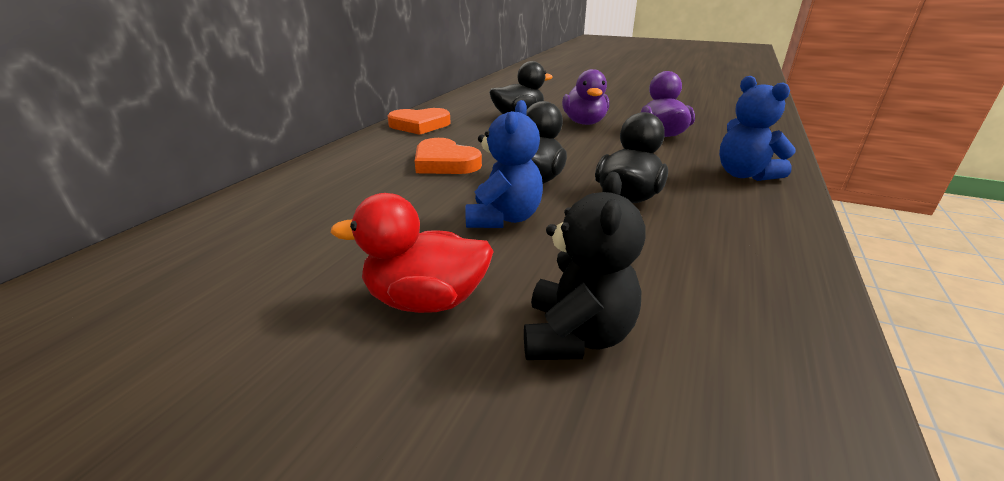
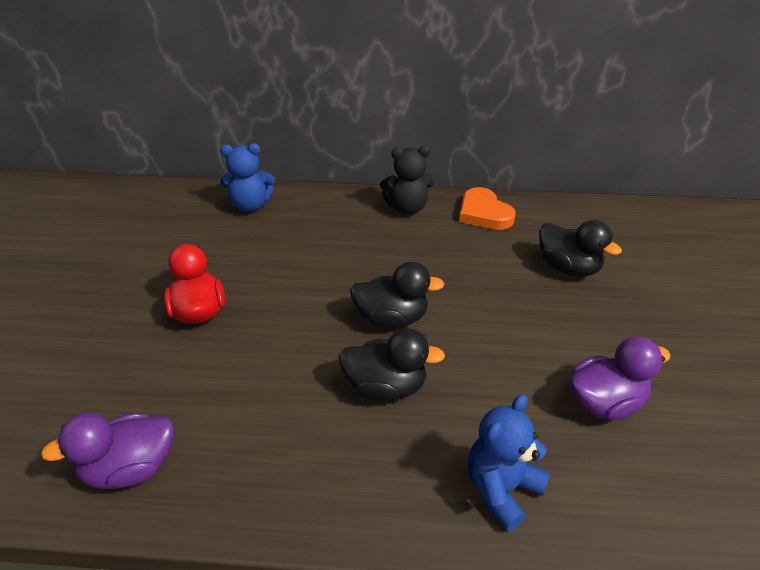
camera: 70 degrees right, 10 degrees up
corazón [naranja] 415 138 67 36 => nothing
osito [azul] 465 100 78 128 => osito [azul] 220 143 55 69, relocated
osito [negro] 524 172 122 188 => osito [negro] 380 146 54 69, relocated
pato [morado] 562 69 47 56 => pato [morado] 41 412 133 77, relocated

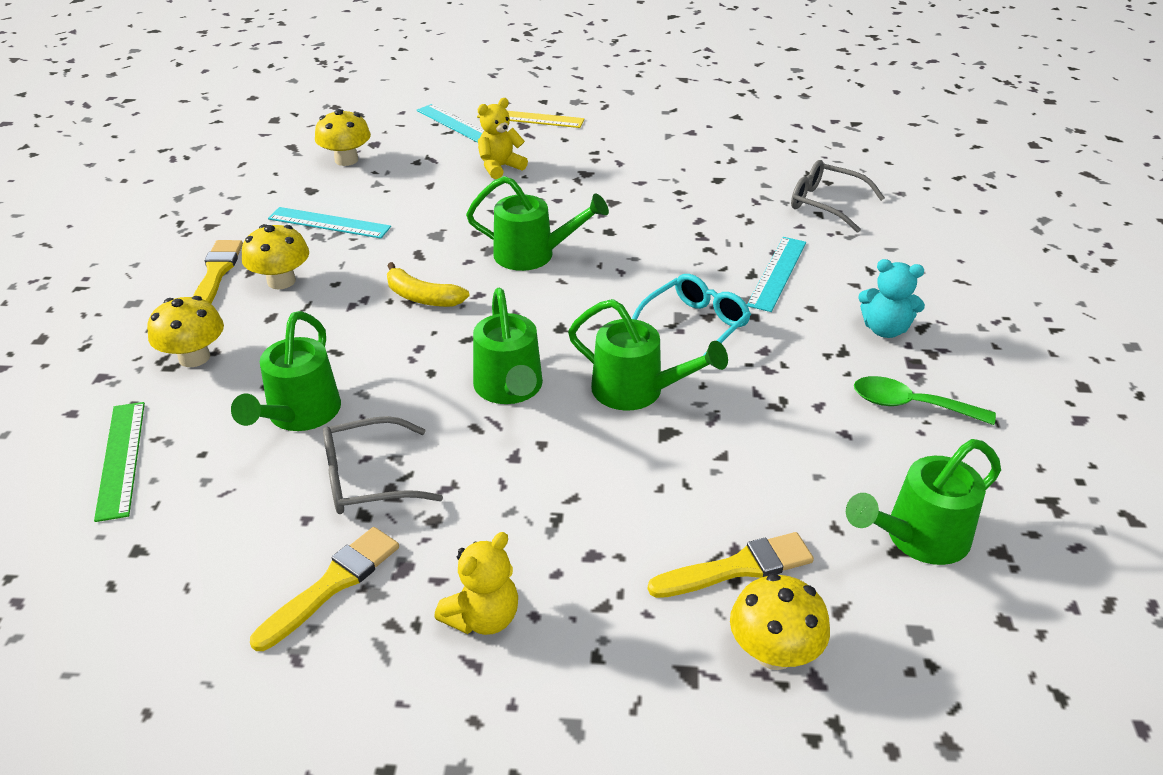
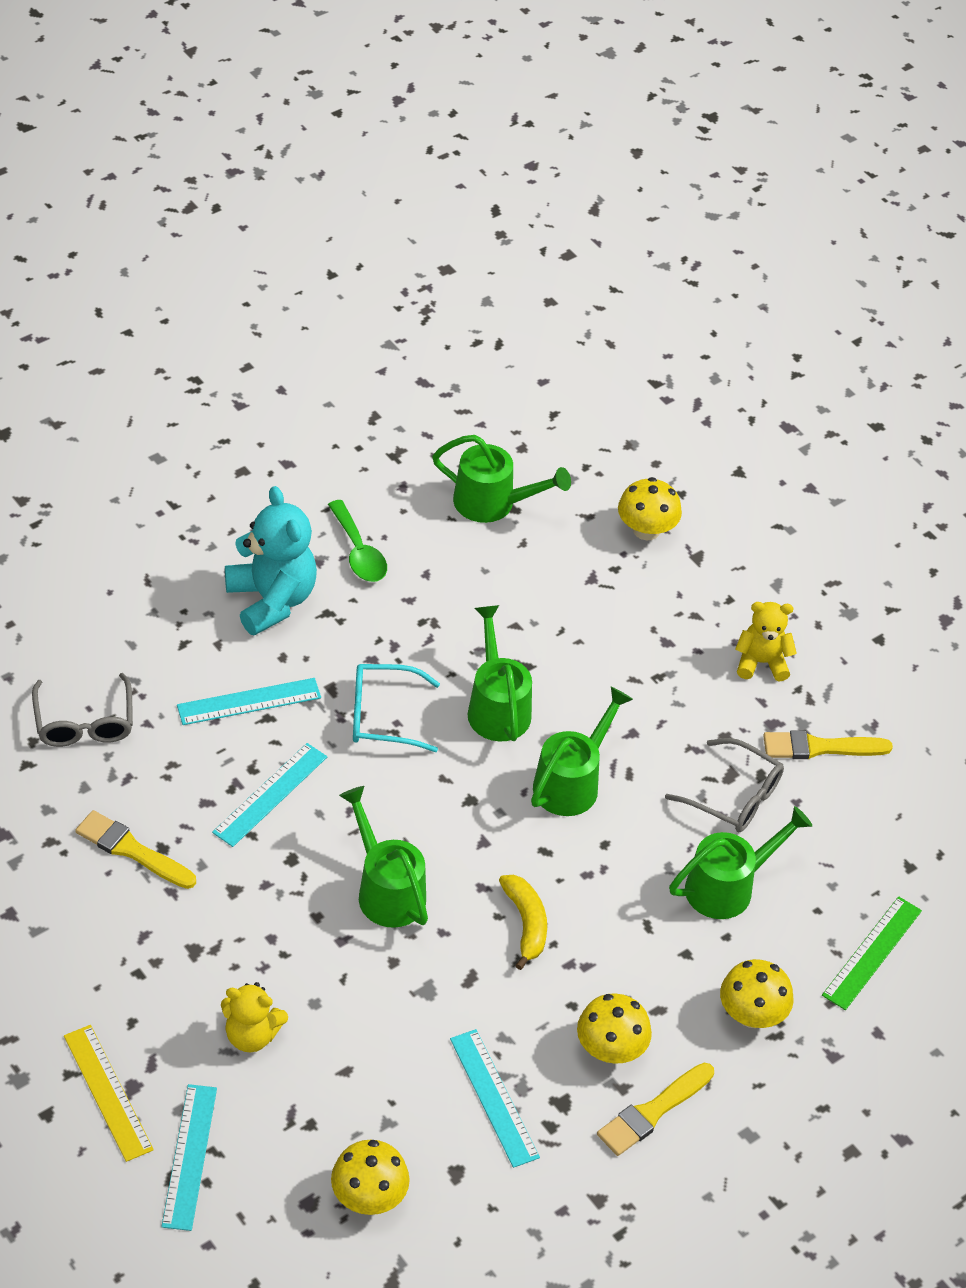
camera: 135 degrees left, 10 degrees up
nothing => regla [turquesa] 212 743 115 104
pincel [amarillo] 648 532 166 66 => pincel [amarillo] 75 810 121 79, relocated
osito [turquesa] 858 259 67 79 => osito [turquesa] 225 486 92 150, x1.65

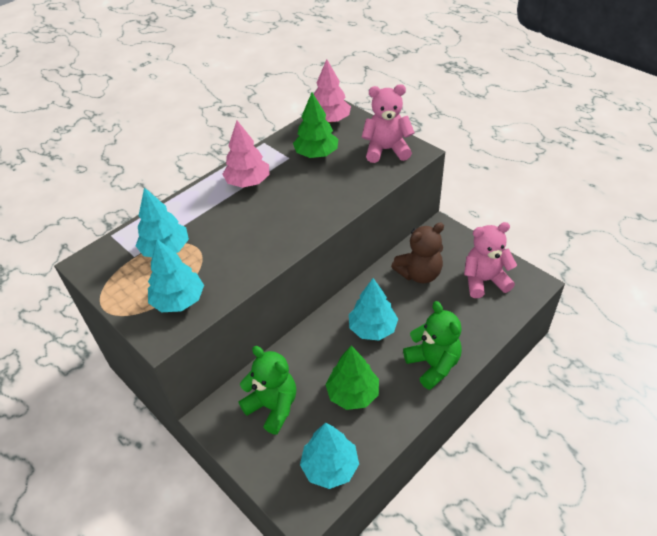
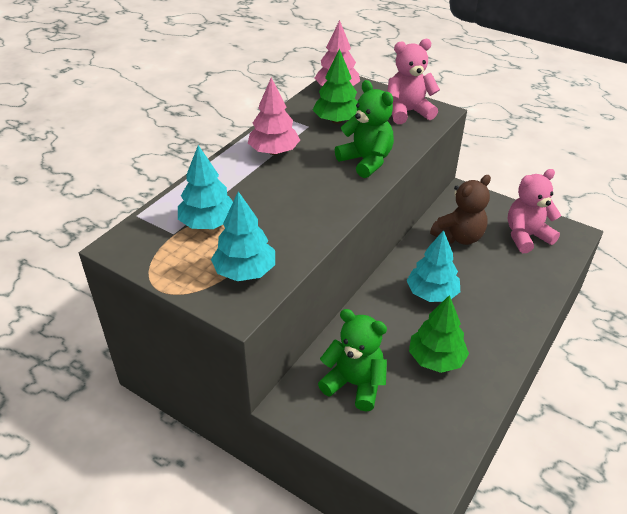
camera: 15 degrees left, 5 degrees down
árbol [turquesa] 300 422 59 67 => nothing
osito [verde] 403 301 59 89 => osito [verde] 335 80 59 98, relocated

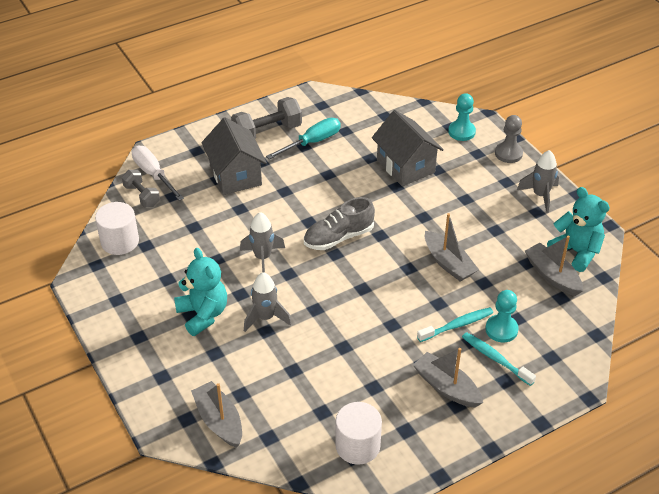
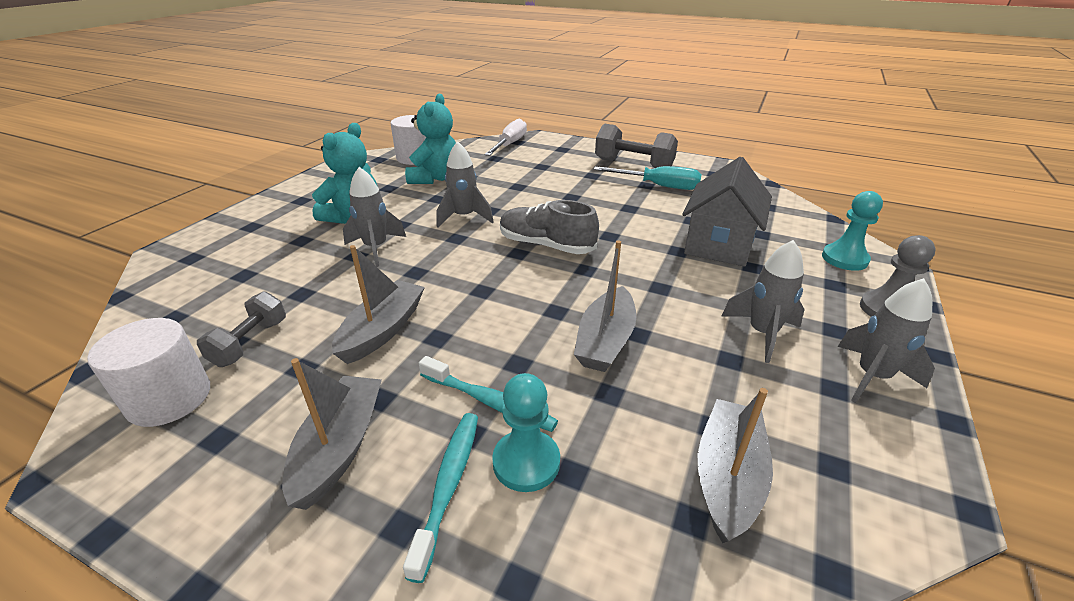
camera: 55 degrees right, 10 degrees down
casa [gris] 201 117 66 78 => nothing
nothing => cohete [gris] 721 240 84 123
mancuerna [gris] 122 170 38 37 => mancuerna [gris] 197 291 89 76, relocated
barco [gris] 191 381 51 67 => barco [gris] 332 245 93 119, relocated
osito [turquesa] 547 187 63 85 => osito [turquesa] 405 94 51 90, relocated

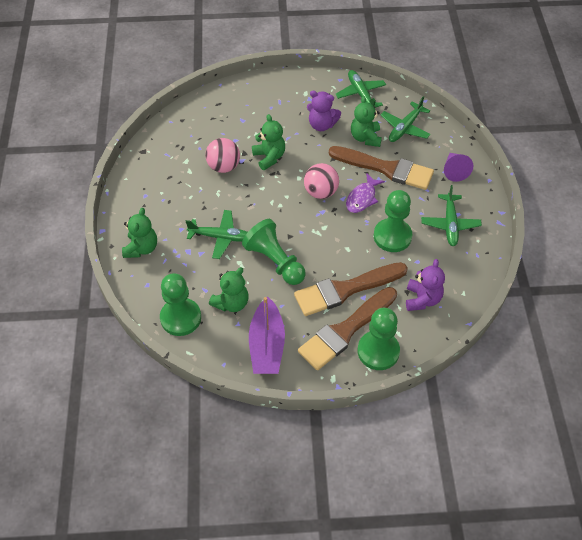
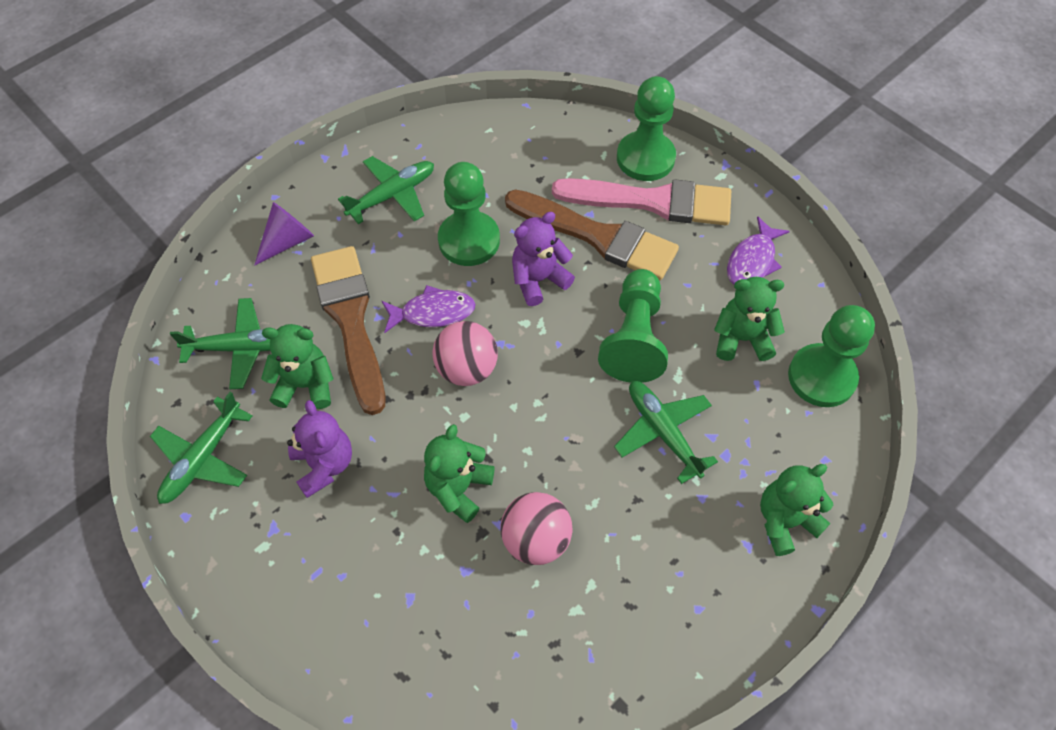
camera: 130 degrees left, 5 degrees up
osito [morado] 406 259 39 52 => osito [morado] 512 212 63 94, relocated
barco [morado] 249 297 36 77 => pez [morado] 727 216 63 68
pincel [marrón] 298 287 99 83 => pincel [rosa] 552 178 179 47
osito [verde] 351 96 31 51 => osito [verde] 261 324 73 85, 135 degrees counterclockwise

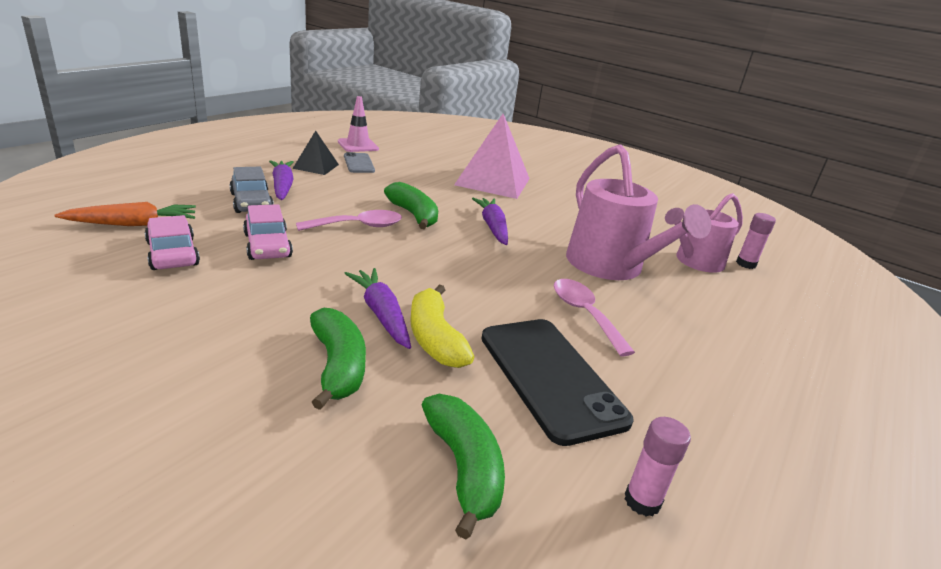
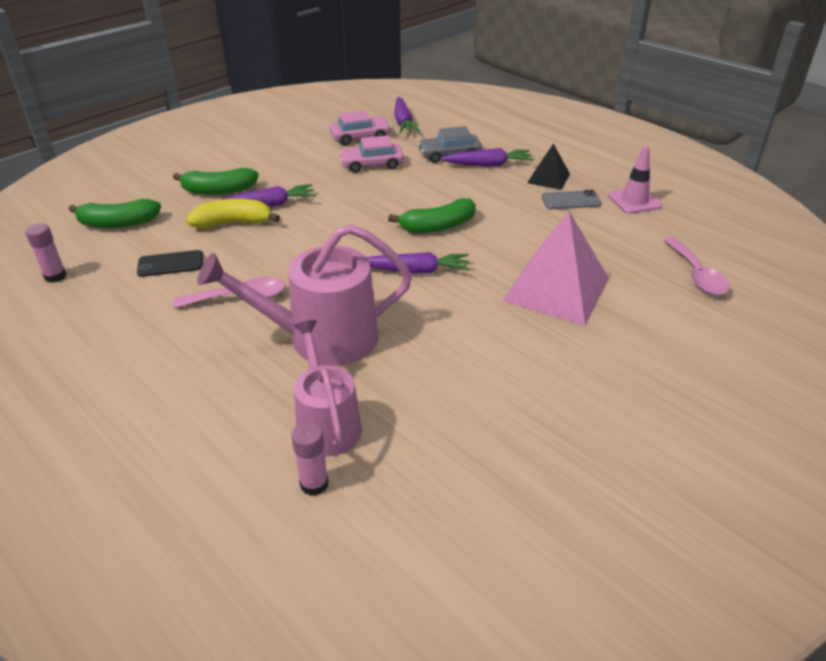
camera: 105 degrees right, 10 degrees up
cuchara [rosa] 296 210 106 21 => cuchara [rosa] 664 237 66 58, relocated
zanahoria [naranja] 54 202 142 24 => zanahoria [morado] 394 97 26 37
móvil [negro] 481 319 152 127 => móvil [negro] 137 250 66 27, x0.51

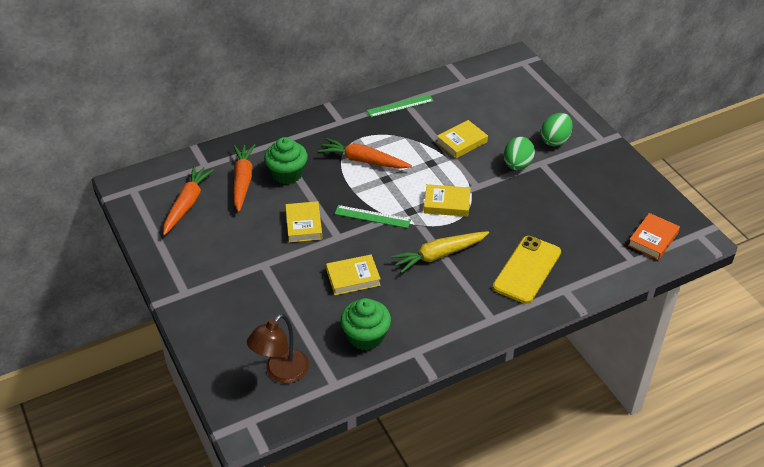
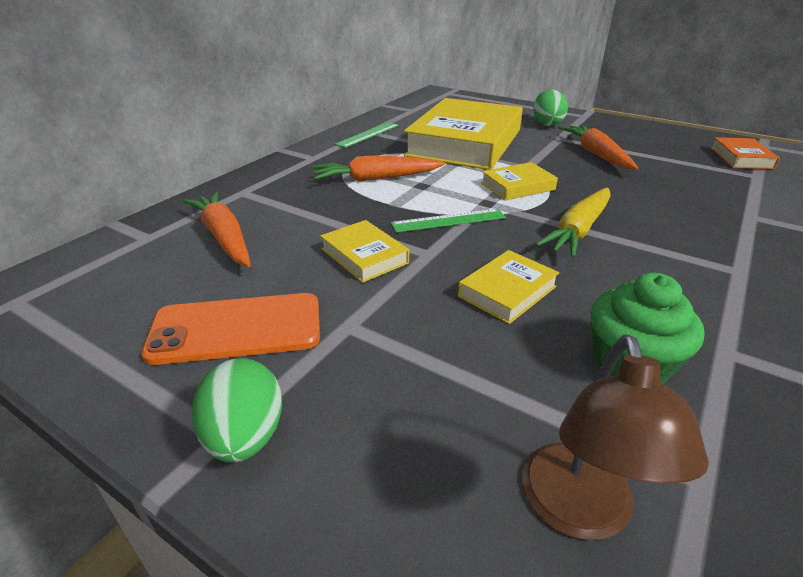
camera: 30 degrees left, 10 degrees down
magdalena [verde] 264 137 44 47 => nothing
móvil [amarillo] 493 236 68 68 => nothing
nothing => móvil [naranja] 141 293 179 72
zanahoria [naranja] 163 165 51 71 => zanahoria [naranja] 559 125 79 45, relocated
huevo [verde] 504 137 31 33 => huevo [verde] 192 358 90 104, relocated
libro [amarillo] 436 120 52 38 => libro [amarillo] 404 98 119 72, x2.31

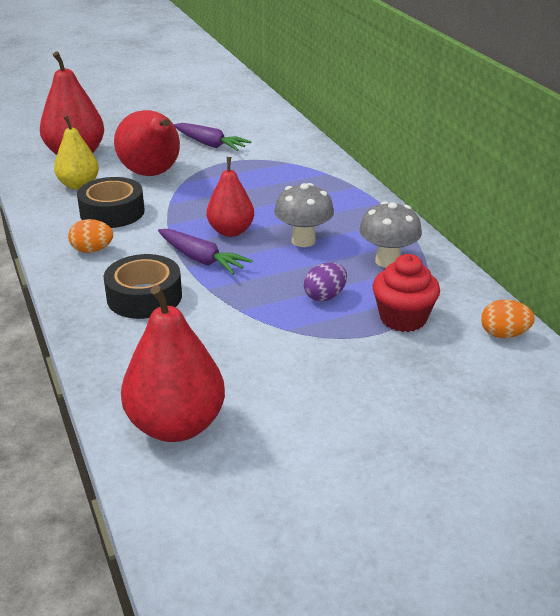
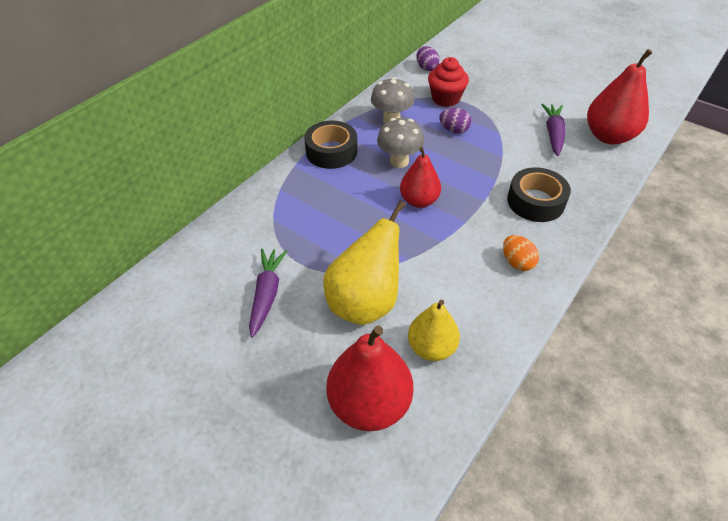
camera: 120 degrees left, 15 degrees up
cinta adhesiva [negro] 77 177 68 51 => cinta adhesiva [negro] 304 121 53 48, relocated
zanahoria [morado] 158 229 95 46 => zanahoria [morado] 541 104 25 52, relocated
pera [rojo] 114 110 66 66 => pera [amarillo] 323 201 83 124
huevo [naranja] 481 300 54 38 => huevo [morado] 416 46 24 25

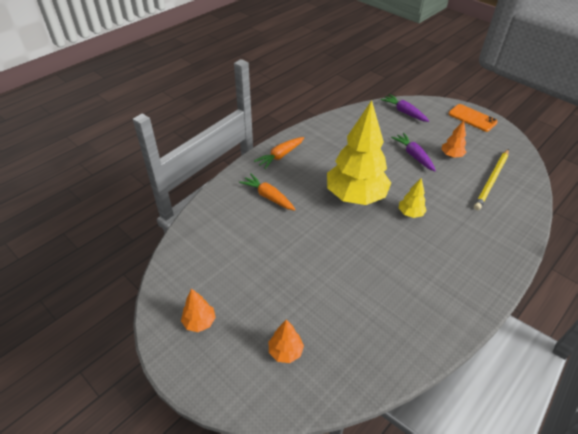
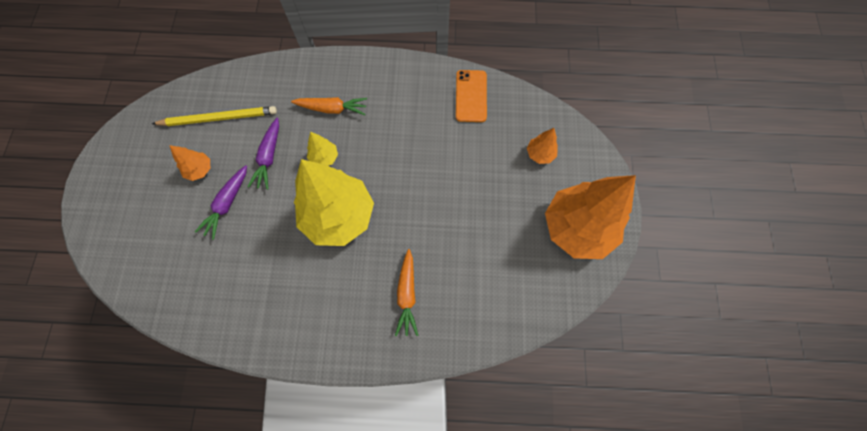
camera: 130 degrees left, 25 degrees up
zanahoria [naranja] 254 137 50 32 => zanahoria [naranja] 291 97 76 18, relocated
zanahoria [morado] 381 94 48 28 => zanahoria [morado] 248 118 31 72, relocated
móvil [naranja] 448 104 50 28 => móvil [naranja] 456 70 31 52, relocated
árbol [naranja] 181 288 35 44 => árbol [naranja] 545 175 91 84, x2.36

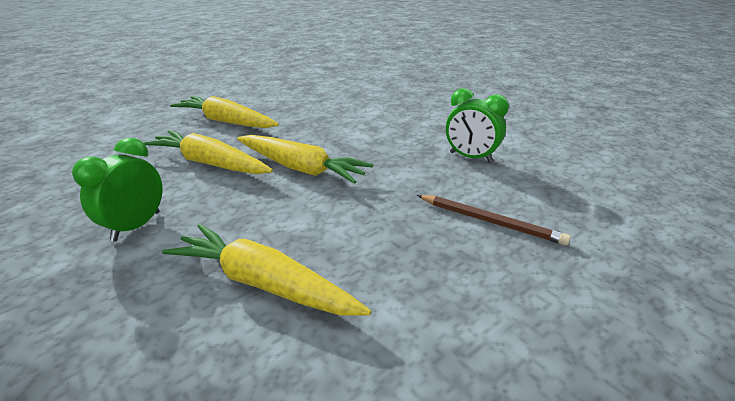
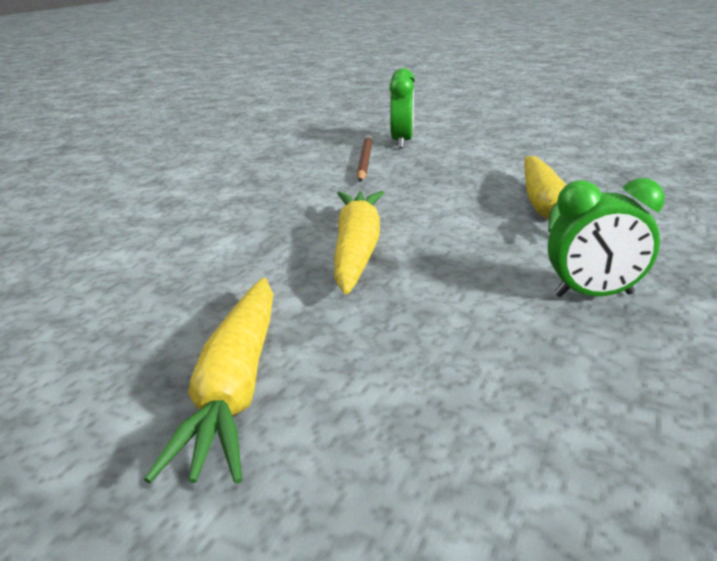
camera: 115 degrees left, 5 degrees down
zanahoria [amarillo] 143 130 130 44 => nothing
despertador [verde] 446 88 63 75 => despertador [verde] 389 68 26 80, relocated

